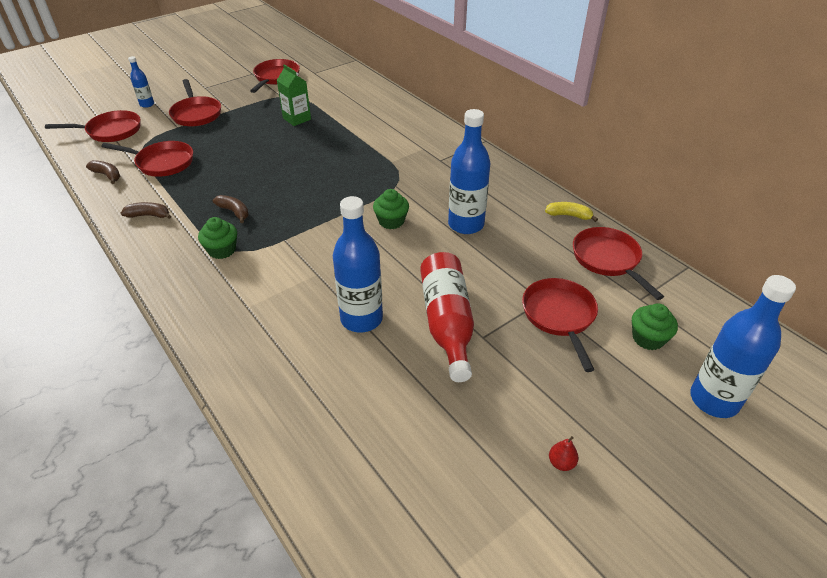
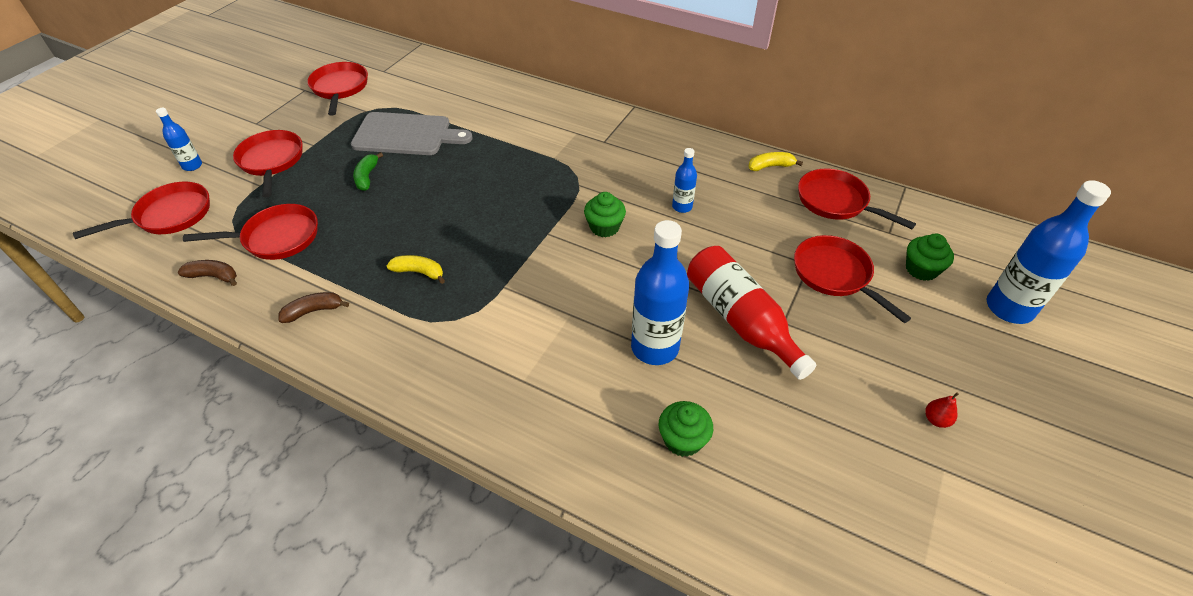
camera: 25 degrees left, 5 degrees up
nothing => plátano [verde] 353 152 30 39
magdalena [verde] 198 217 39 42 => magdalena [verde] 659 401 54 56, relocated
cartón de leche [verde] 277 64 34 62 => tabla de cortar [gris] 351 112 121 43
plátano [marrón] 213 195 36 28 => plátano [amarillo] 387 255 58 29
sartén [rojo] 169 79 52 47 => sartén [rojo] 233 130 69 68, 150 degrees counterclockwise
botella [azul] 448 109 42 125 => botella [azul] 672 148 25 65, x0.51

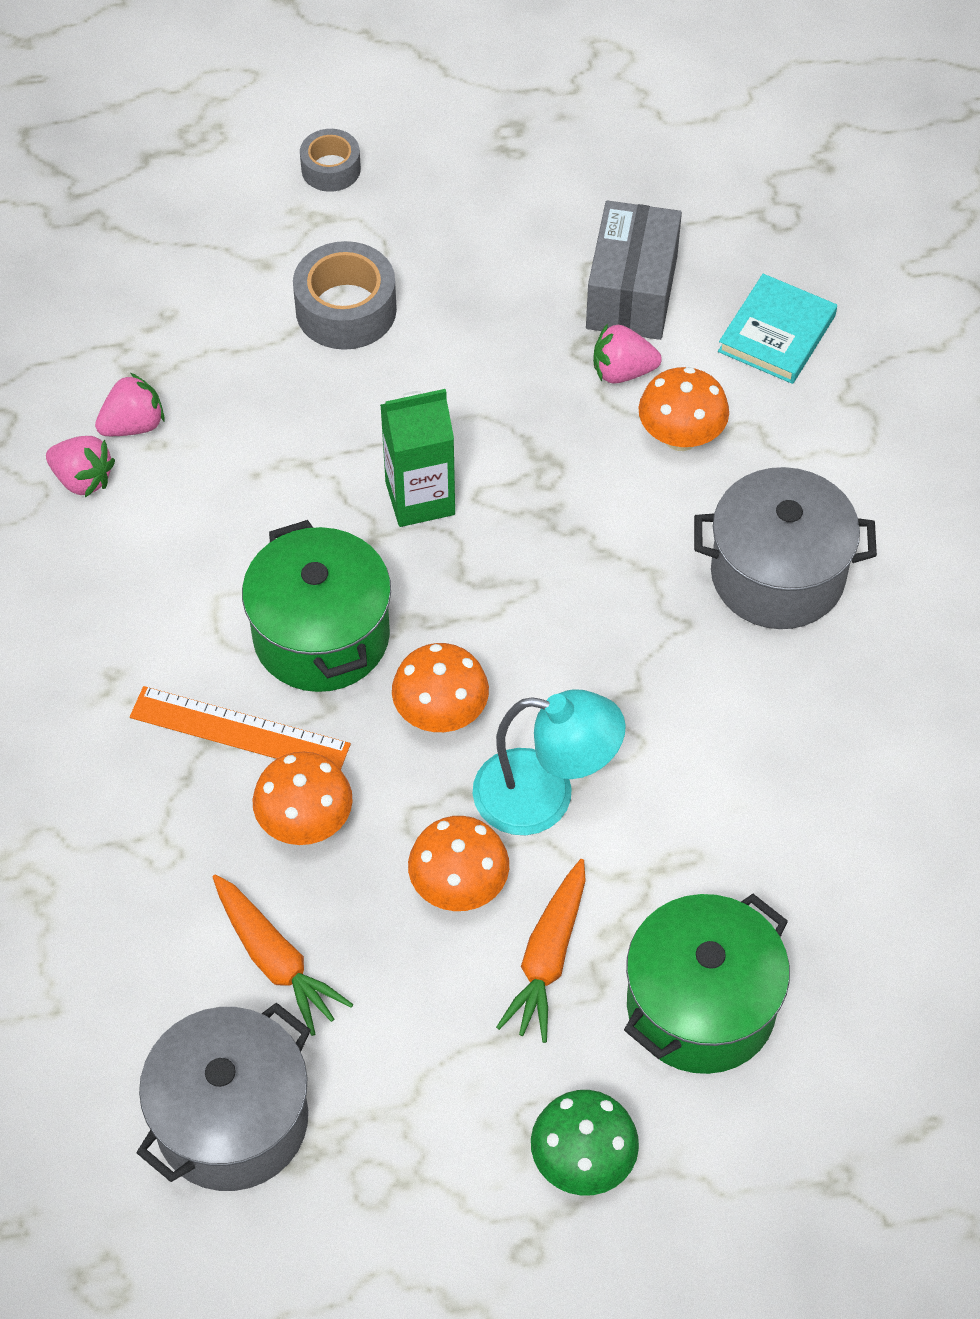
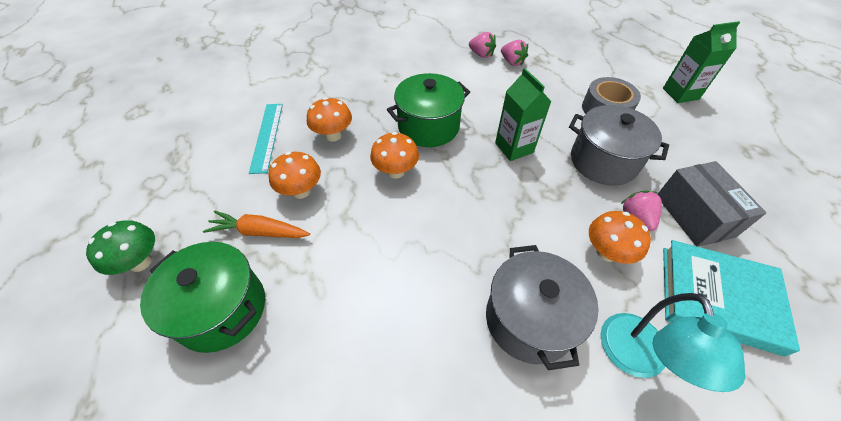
camera: 80 degrees right, 5 degrees down
regla [naranja] 130 686 221 83 => nothing
olla [gris] 136 1003 175 188 => olla [gris] 569 105 100 80, relocated
lámpara [turquesa] 473 689 153 146 => lámpara [turquesa] 600 293 145 99, relocated
zanahoria [naranja] 213 874 140 162 => regla [turquesa] 249 104 34 70
cinta adhesiva [gris] 300 129 61 63 => cartón de leche [verde] 663 21 77 82
fresa [rosa] 46 436 69 61 => fresa [rosa] 469 32 27 26, 75 degrees counterclockwise
caja [gris] 586 200 96 140 => caja [gris] 657 161 110 86, 75 degrees clockwise
libro [turquesa] 718 274 119 110 => libro [turquesa] 663 240 137 116, x1.53

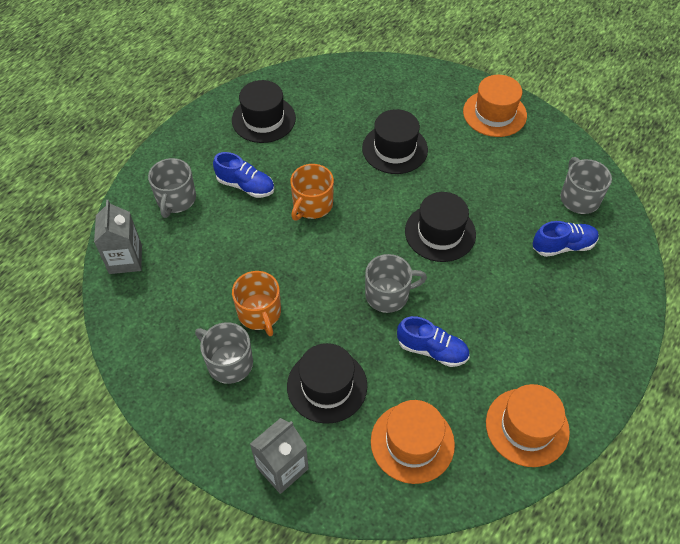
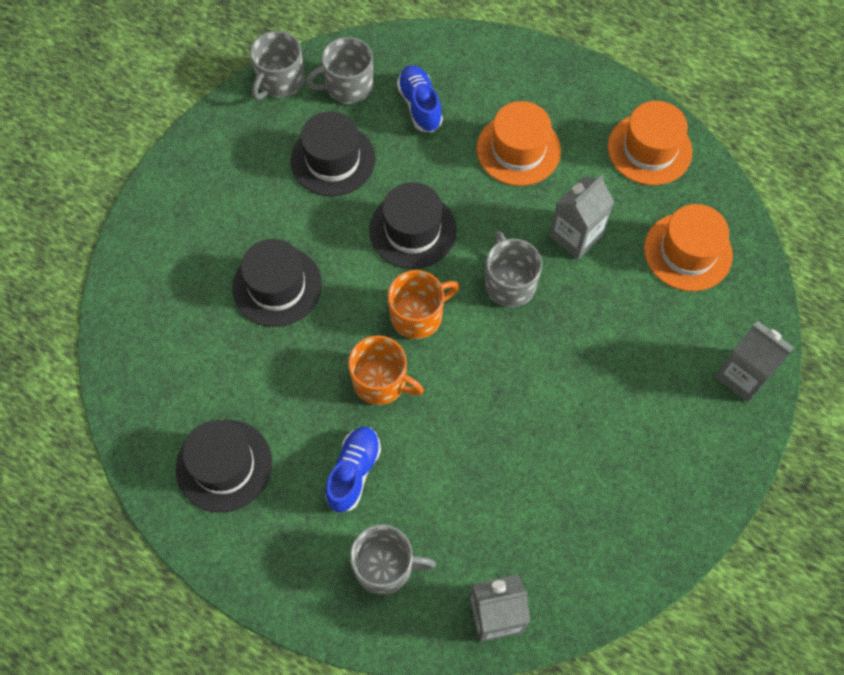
camera: 95 degrees left, 10 degrees up
taza [gris] 195 322 58 62 => taza [gris] 250 31 55 69, relocated
taza [naranja] 232 271 49 65 => taza [naranja] 388 270 71 69, relocated
sombrero [negro] 287 343 80 81 => sombrero [negro] 291 111 84 85, relocated
sombrero [naranja] 463 75 64 62 => sombrero [naranja] 477 101 84 85, relocated
zapato [azul] 397 316 73 51 => cartón de leche [gris] 549 175 65 84

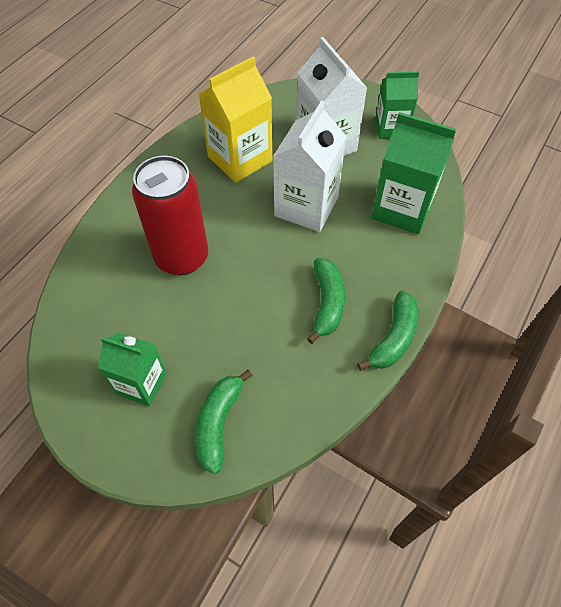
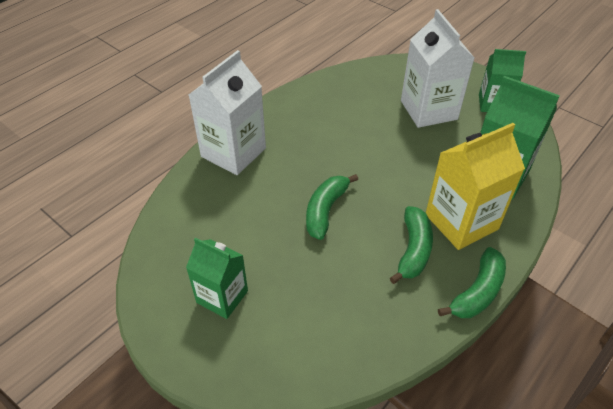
camera: 10 degrees right, 10 degrees down
lata [rojo] 132 156 76 119 => nothing
plátano [verde] 195 370 58 104 => plátano [verde] 306 174 52 66, relocated
cartón de leche [amarillo] 198 56 74 127 => cartón de leche [amarillo] 426 123 99 127, relocated
cartón de leche [blanco] 273 100 73 132 => cartón de leche [blanco] 189 50 77 125, relocated

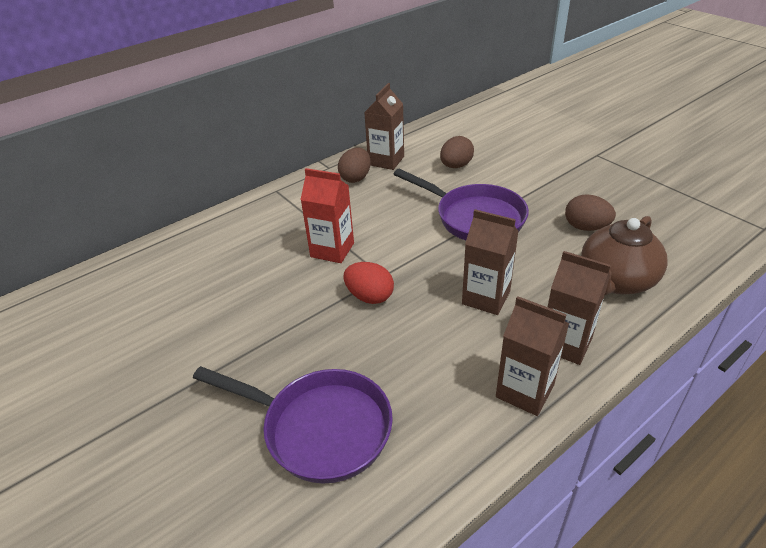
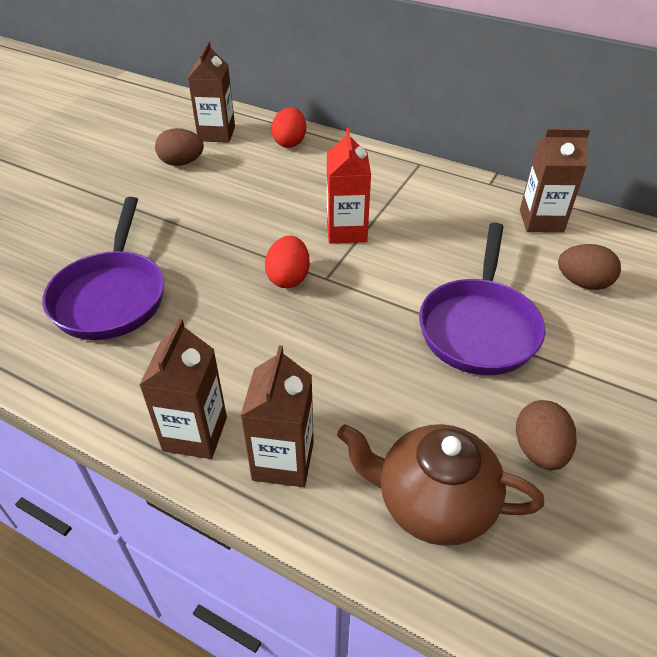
camera: 65 degrees right, 5 degrees up
nothing => huevo [rojo] 271 107 35 41
huevo [marrón] 338 147 33 36 => huevo [marrón] 155 128 49 38, relocated
cartón de leche [marrón] 462 209 57 106 => cartón de leche [marrón] 188 41 47 102, relocated

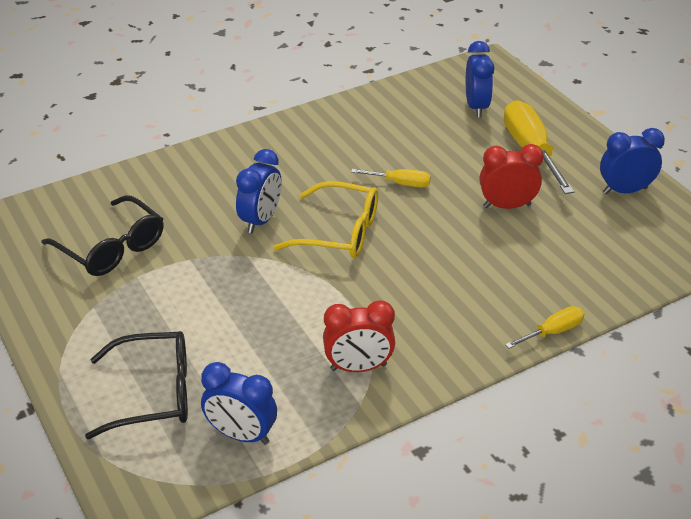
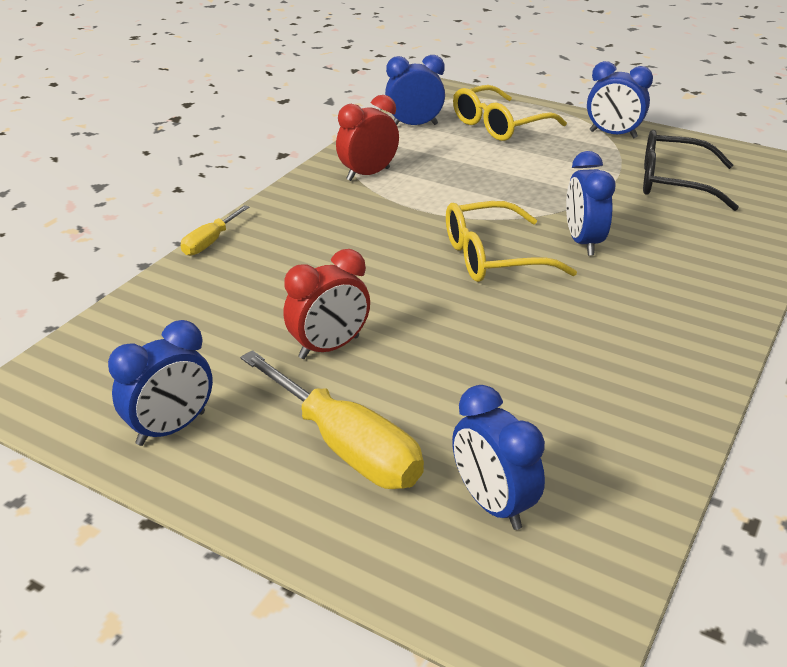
camera: 150 degrees right, 5 degrees down
destornillador [amarillo] 351 169 80 18 => nothing
nothing => despertador [azul] 587 61 66 77
gafas [negro] 85 331 103 108 => gafas [amarillo] 453 85 114 56

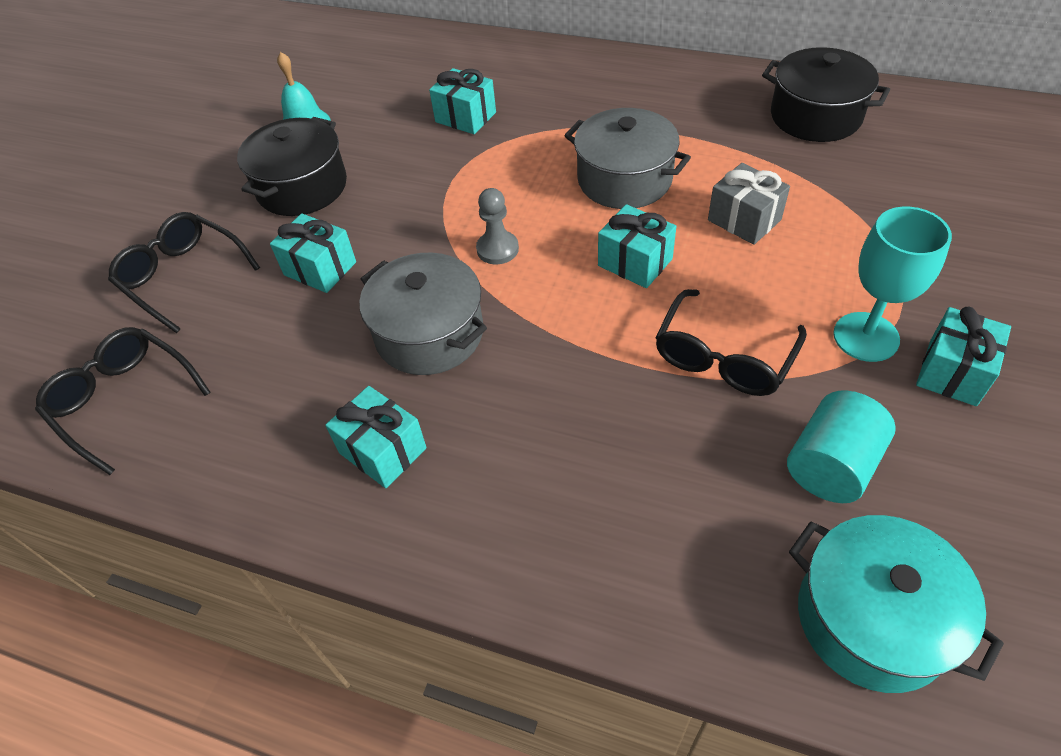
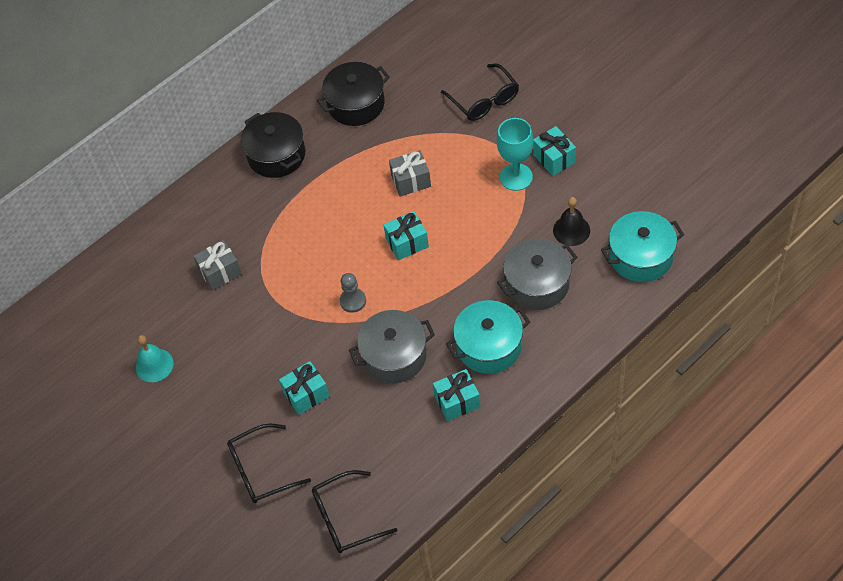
camera: 60 degrees left, 5 degrees up
nothing => olla [turquesa] 446 300 84 74
olla [negro] 237 117 110 99 => olla [negro] 241 112 64 66, relocated
olla [gris] 564 108 127 101 => olla [gris] 497 238 81 72, relocated
gafas [negro] 655 289 152 107 => gafas [negro] 441 64 78 57, relocated
cilindro [turquesa] 787 391 109 112 => campana [negro] 553 197 37 49
regalo [turquesa] 429 68 67 66 => regalo [gris] 194 240 48 50

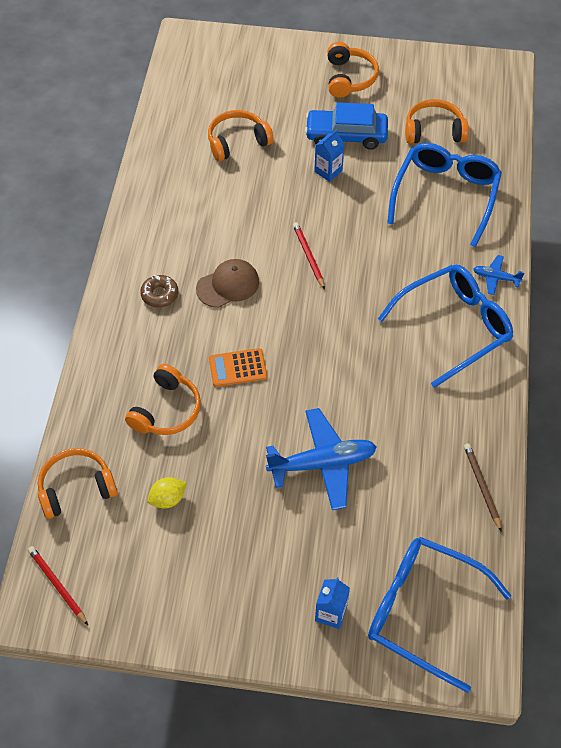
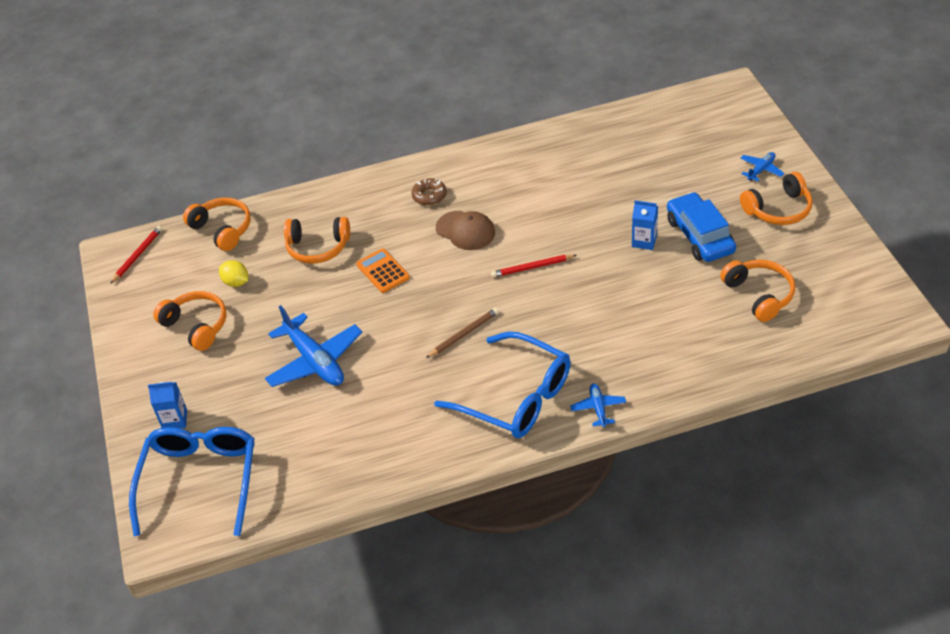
camera: 70 degrees right, 10 degrees down
gafas [azul] 387 143 115 104 => nothing
nothing => avión [azul] 740 152 45 30
auriculares [naranja] 208 110 66 51 => auriculares [naranja] 153 291 74 60, relocated
lápiz [marrón] 464 443 38 89 => lápiz [marrón] 426 308 73 50, relocated
lápiz [rojo] 293 222 32 68 => lápiz [rojo] 491 255 86 22, 150 degrees counterclockwise

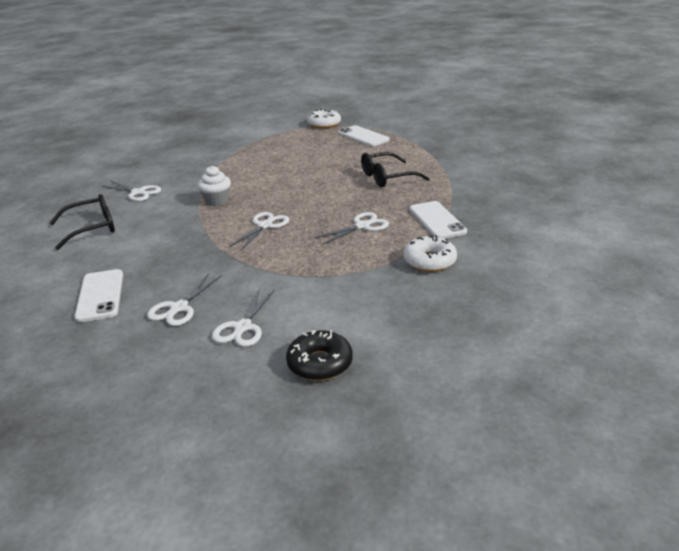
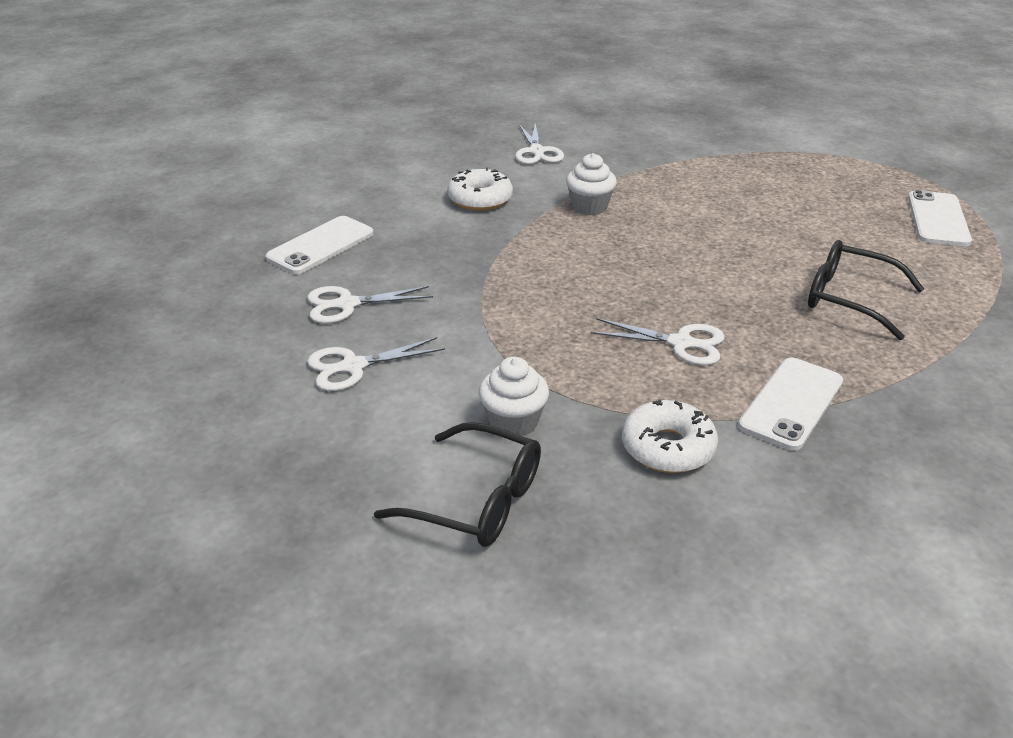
camera: 50 degrees right, 5 degrees up
tijeras [blanco] 229 212 61 38 => nothing
rosquilla [negro] 286 330 67 51 => nothing
nothing => magdalena [blanco] 479 357 70 79
gafas [negro] 49 194 66 56 => gafas [negro] 374 422 167 125, relocated
rosquilla [blanco] 307 109 34 20 => rosquilla [blanco] 447 167 66 44, relocated

